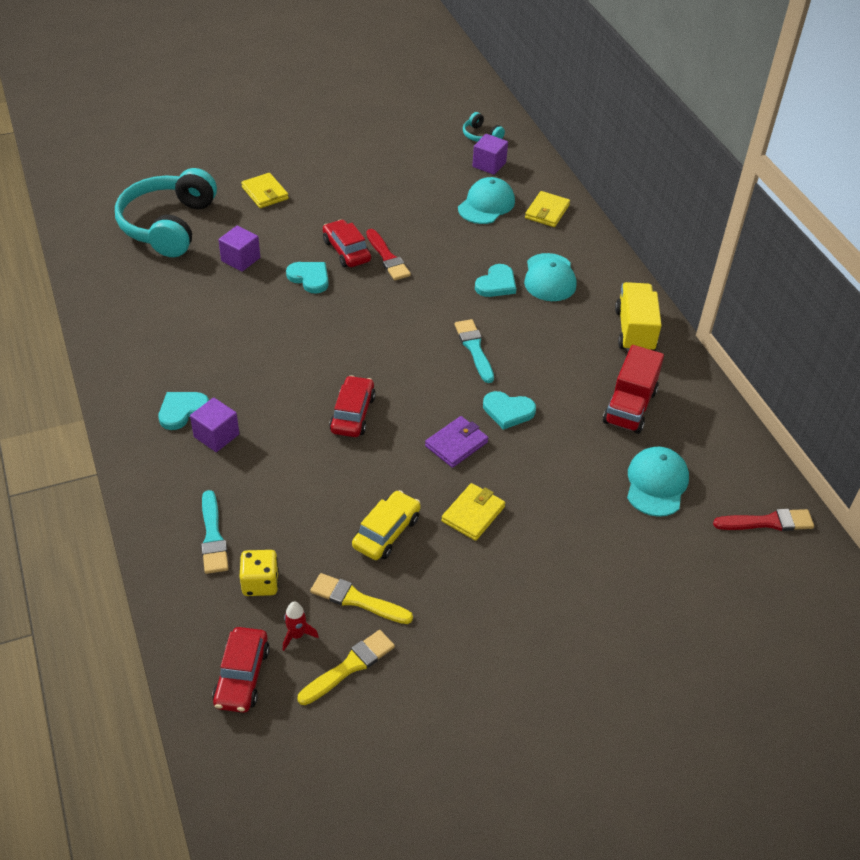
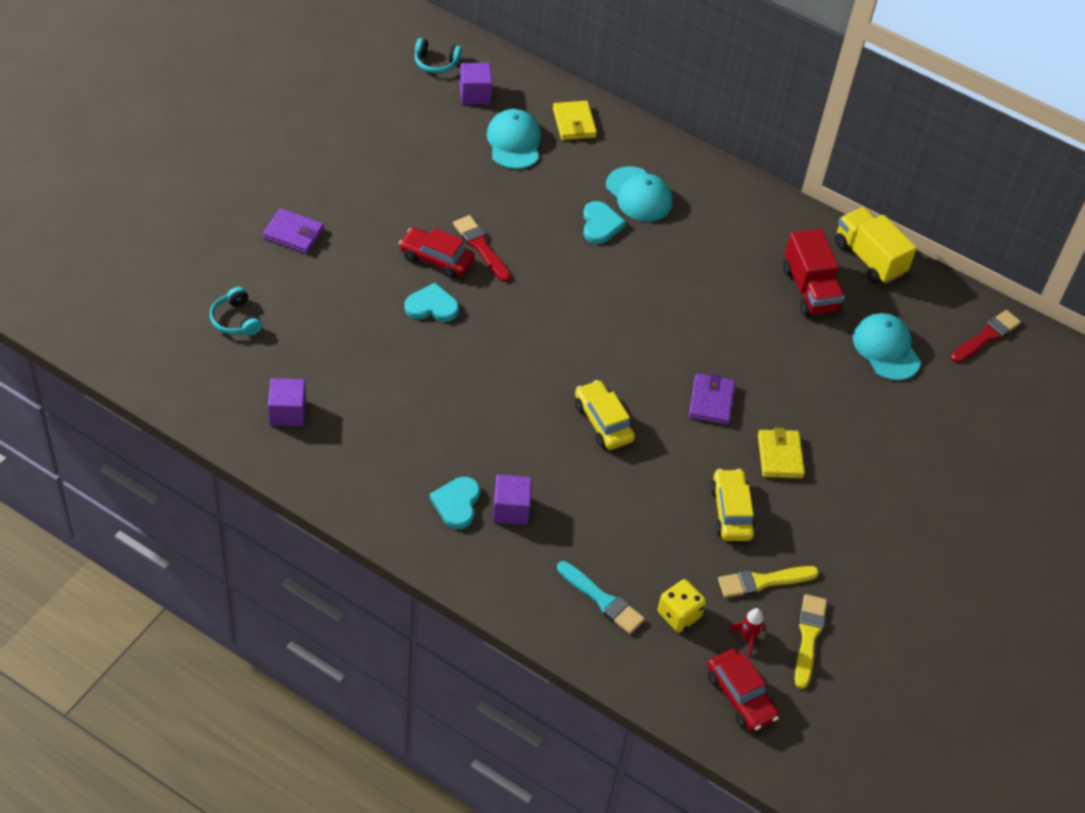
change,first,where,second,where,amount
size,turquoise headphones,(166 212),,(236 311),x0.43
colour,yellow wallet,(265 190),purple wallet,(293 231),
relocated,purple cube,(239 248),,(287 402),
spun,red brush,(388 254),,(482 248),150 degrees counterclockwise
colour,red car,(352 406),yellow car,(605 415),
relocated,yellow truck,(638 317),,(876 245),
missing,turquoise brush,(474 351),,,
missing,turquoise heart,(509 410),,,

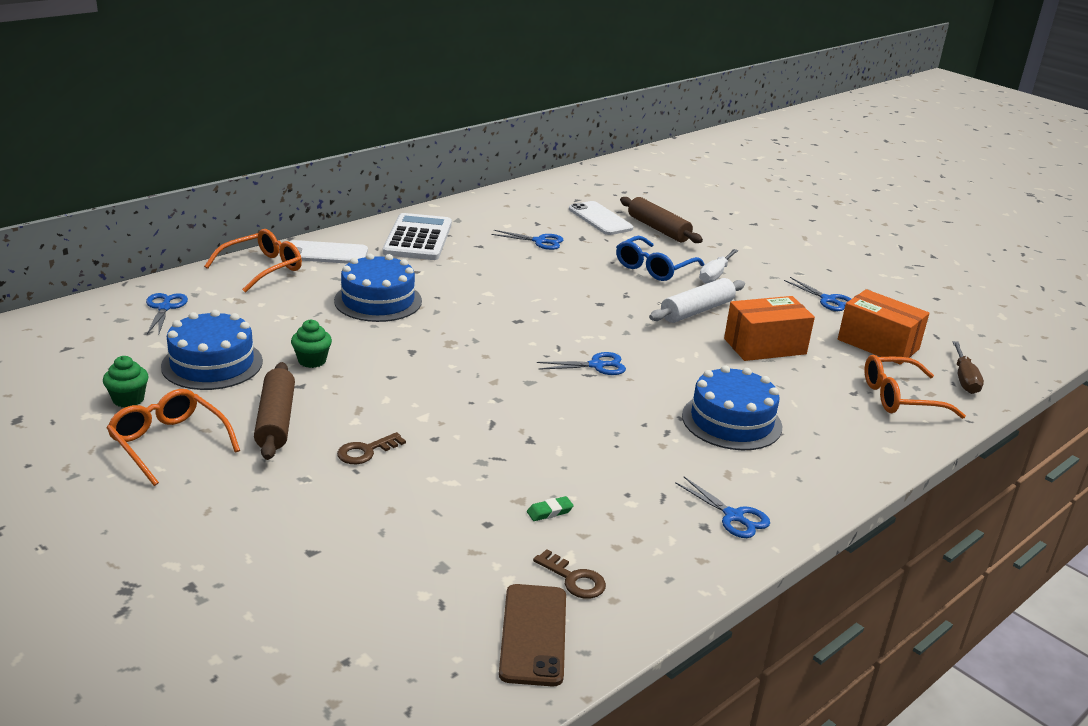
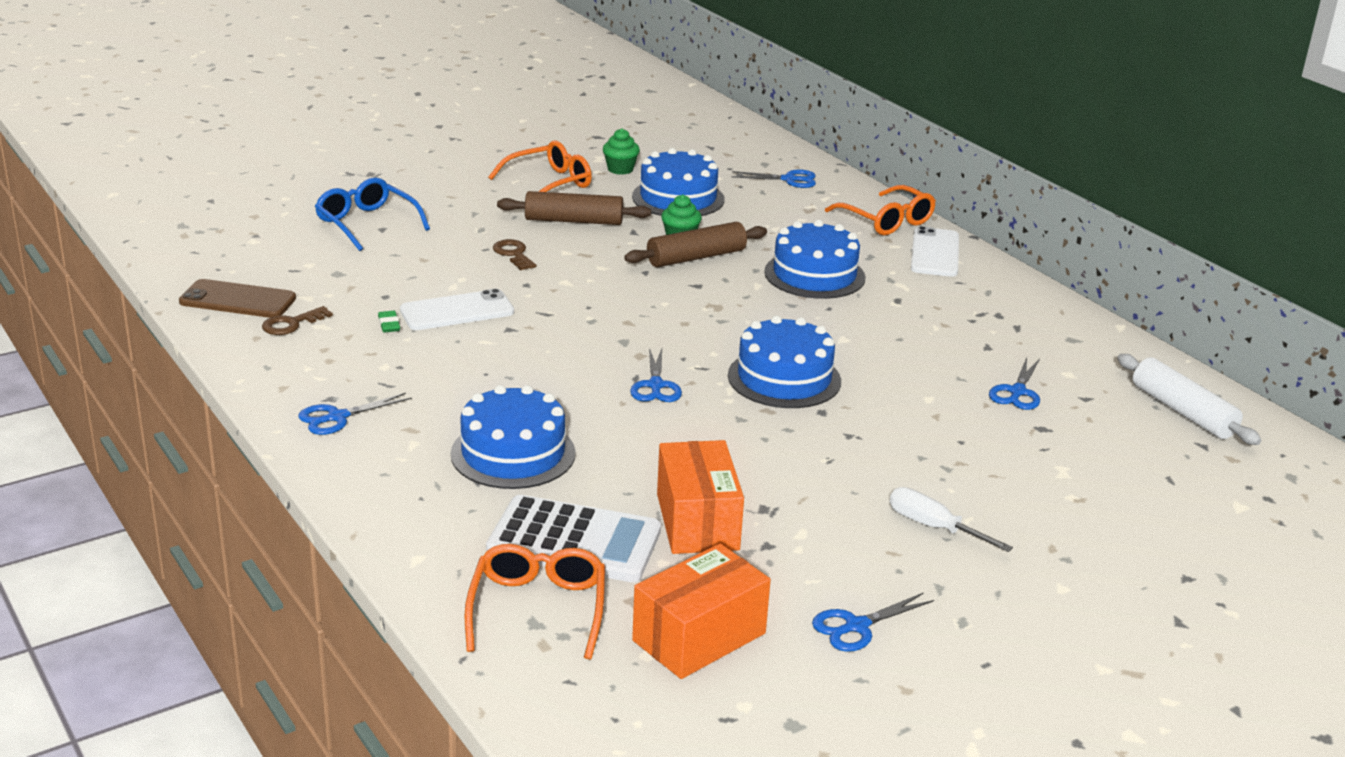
change,first,where,second,where,amount
relocated,blue glasses,(660 258),,(372 214),
relocated,white phone,(601 218),,(457 309),
relocated,white calculator,(417 236),,(573 538),
relocated,brown rolling pin,(661 220),,(695 244),
appeared,,,blue cake,(784 361),
relocated,white rolling pin,(697 300),,(1189 399),
missing,brown screwdriver,(968 367),,,

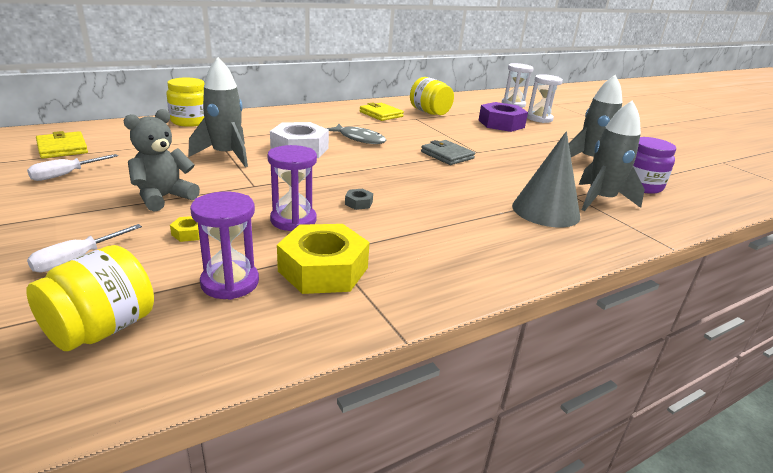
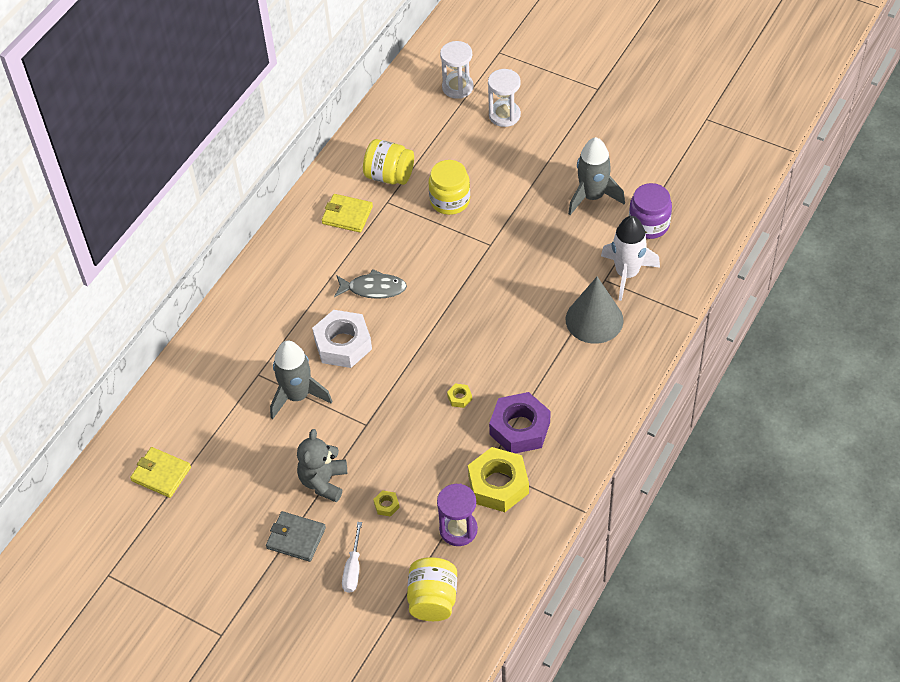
change,first,where,second,where,amount
relocated,grey wallet,(448 152),,(296 536),
relocated,yellow jar,(185 102),,(449 187),
colour,grey nut,(359 199),yellow nut,(459 396),
relocated,purple nut,(503 117),,(520 422),
colour,grey rocket,(612 155),white rocket,(630 258),
missing,white screwdriver,(72 167),,,
missing,purple hourglass,(292 188),,,

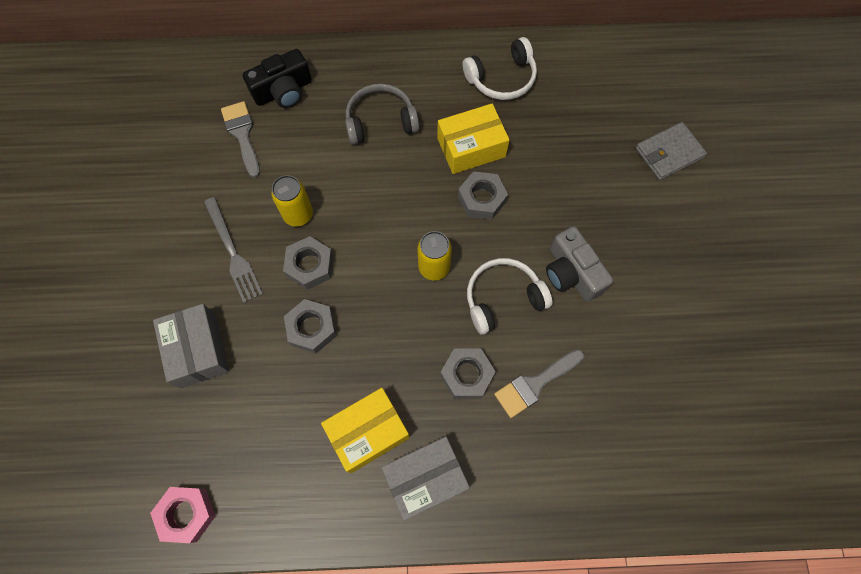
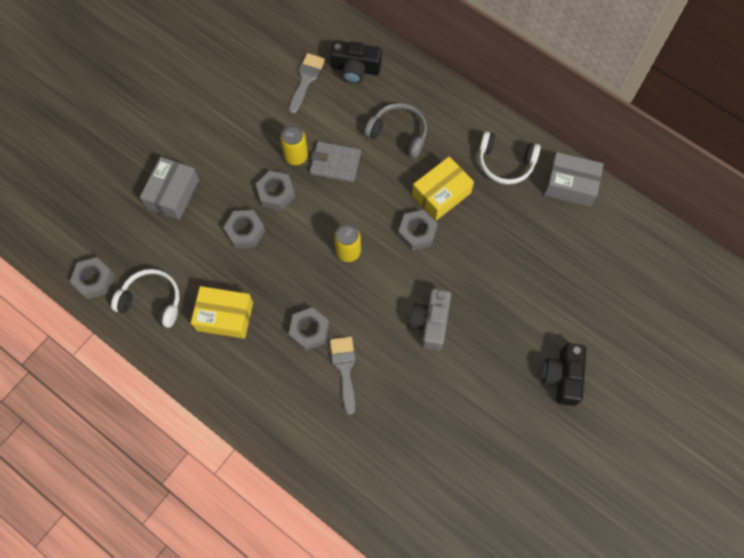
change,first,where,second,where,amount
colour,pink nut,(182 515),grey nut,(92 278),
relocated,white headphones,(509 296),,(145 298),
relocated,grey wallet,(671 151),,(335 161),
spun,grey brush,(539 383),,(343 375),75 degrees clockwise
spun,yellow box,(473 139),,(443 188),60 degrees counterclockwise
appeared,,,black camera,(564 374),
relocated,grey box,(425 479),,(574 179),
missing,grey fork,(233 250),,,

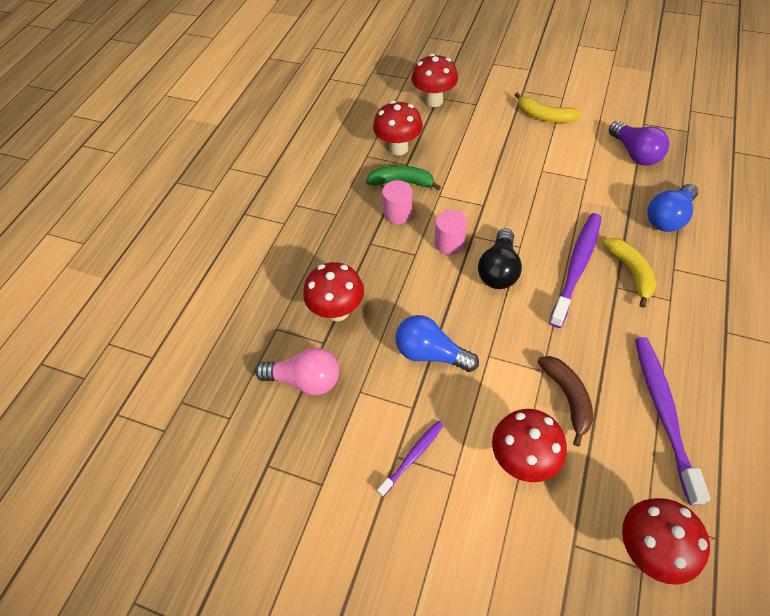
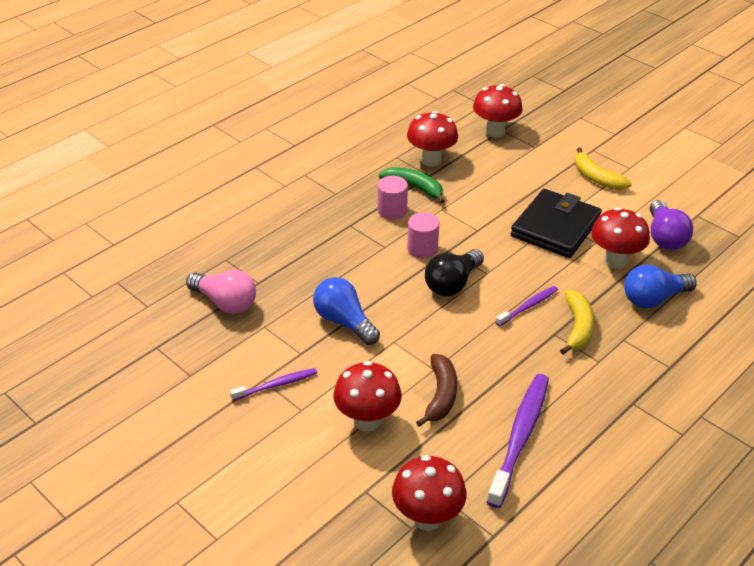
change,first,where,second,where,amount
size,purple toothbrush,(575 270),,(527 306),x0.54
appeared,,,black wallet,(556 223),
relocated,red mushroom,(333 291),,(620 238),

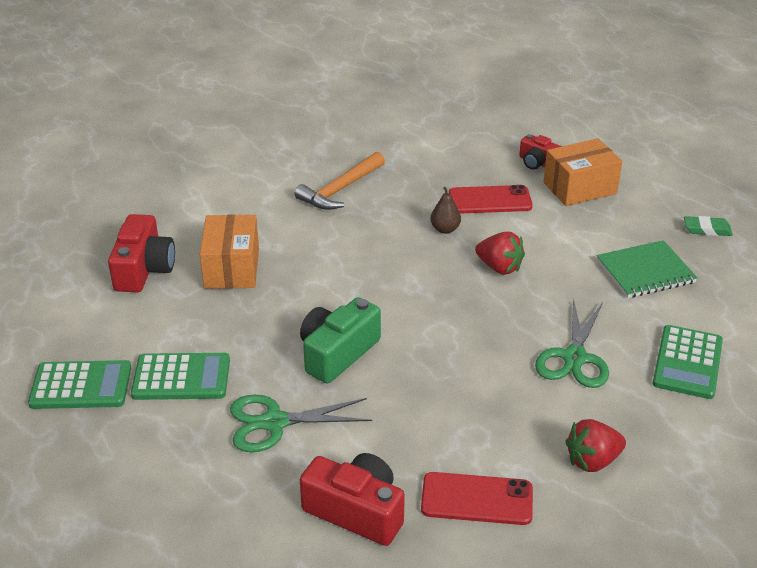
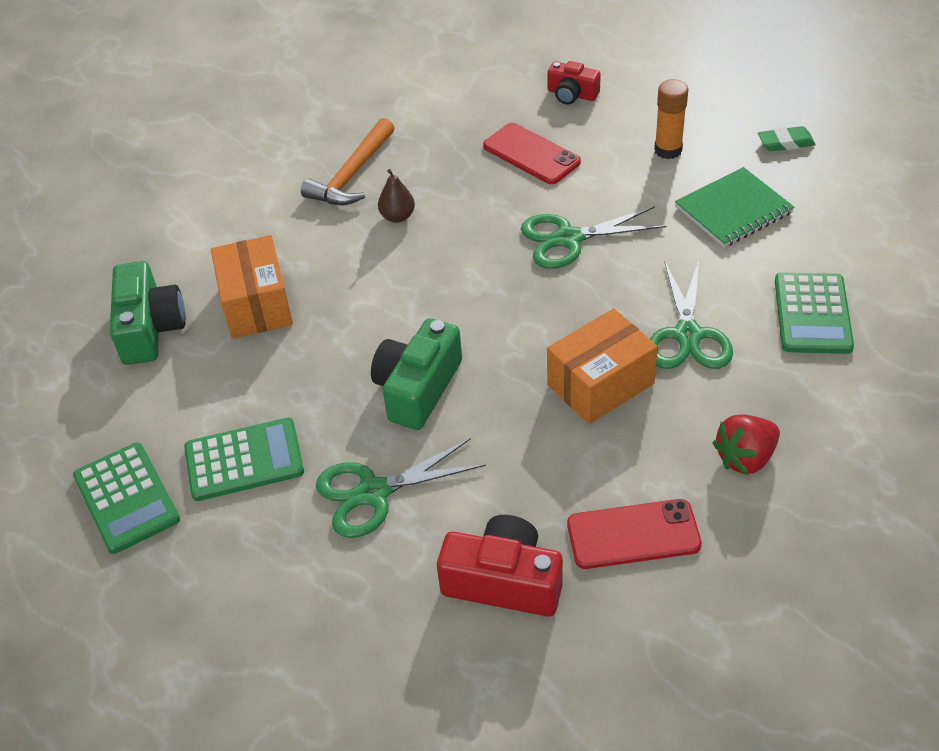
change,first,where,second,where,amount
spun,green calculator,(79 384),,(126 498),75 degrees clockwise
colour,red camera,(141 253),green camera,(148 313),
relocated,brown pear,(445 210),,(396 196),
spun,red phone,(491 199),,(532 153),60 degrees clockwise
exchanged,red strawberry,(500 253),green scissors,(594 237),
relocated,orange box,(582 172),,(602 366),
appeared,,,orange glue stick,(671 119),

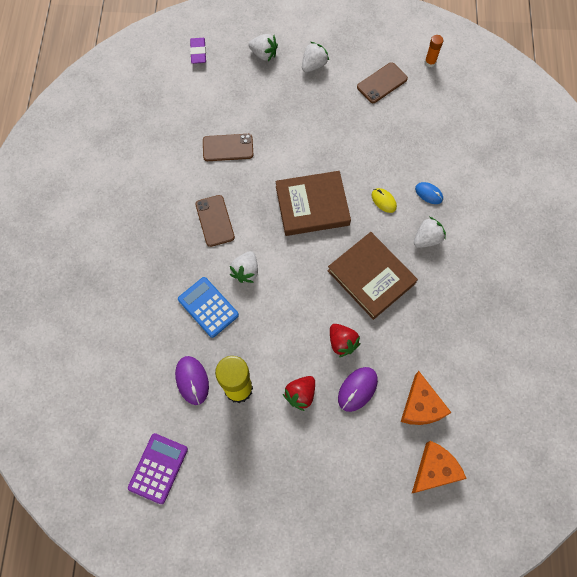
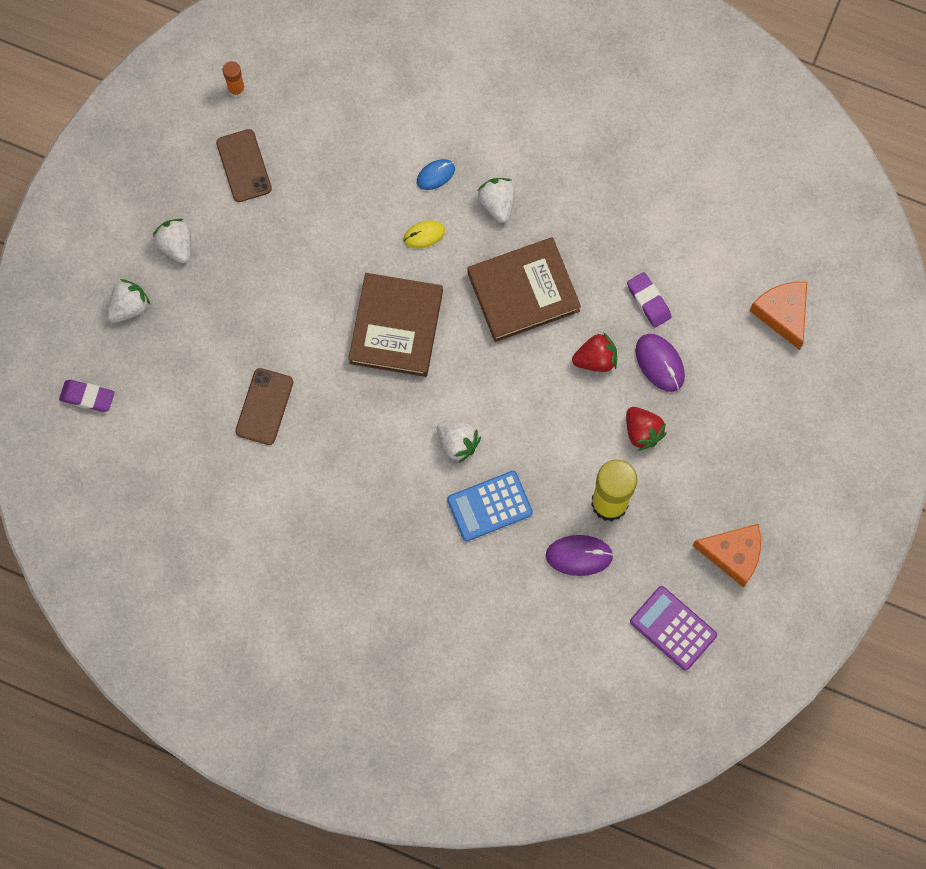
change,first,where,second,where,amount
appeared,,,purple eraser,(649 300),
relocated,orange cheese,(426 398),,(726 556),
missing,brown phone,(215 221),,,

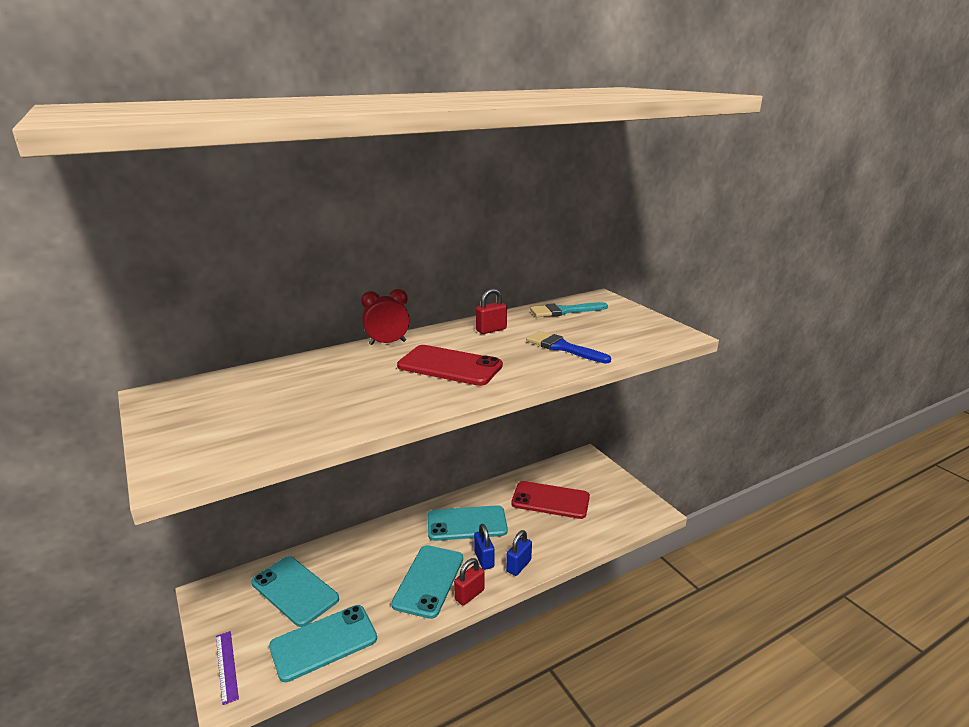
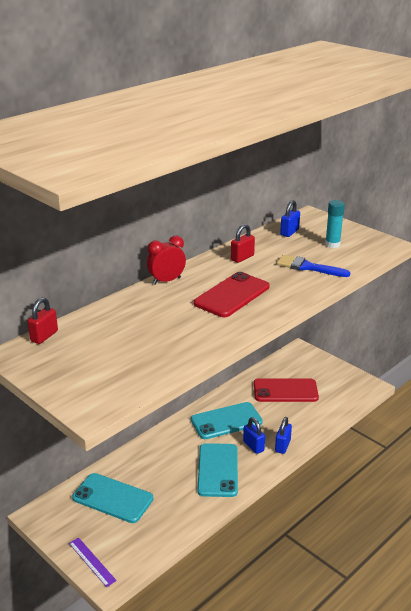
change,first,where,second,where,amount
relocated,red padlock,(469 582),,(43 320),
spun,red phone,(450 365),,(231 294),60 degrees counterclockwise
exchanged,turquoise brush,(569 309),blue padlock,(290 218),
appeared,,,turquoise glue stick,(335 224),
missing,turquoise phone,(323 643),,,

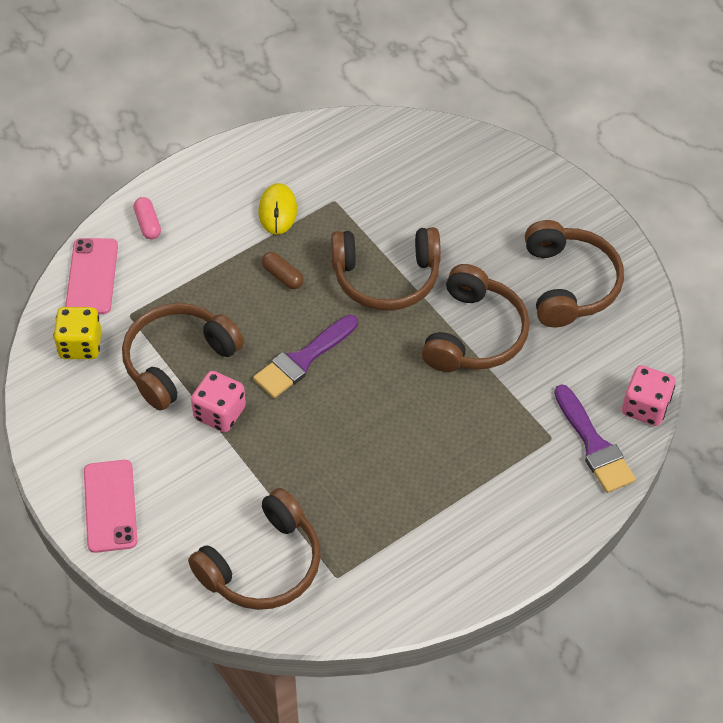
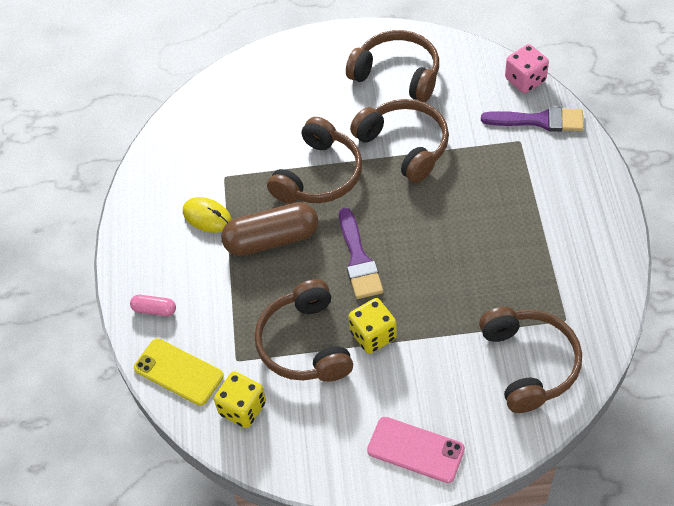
change,first,where,second,where,amount
colour,pink phone,(91 276),yellow phone,(179 372),
size,brown capsule,(283 270),,(269 229),x2.16
colour,pink dice,(218 401),yellow dice,(372 326),

